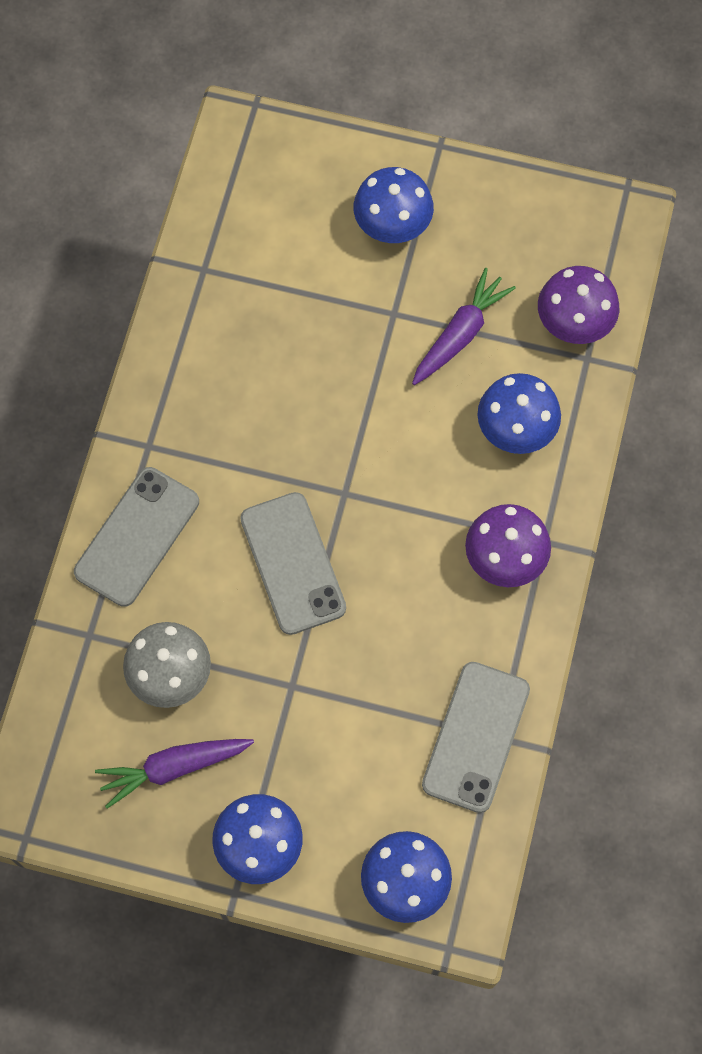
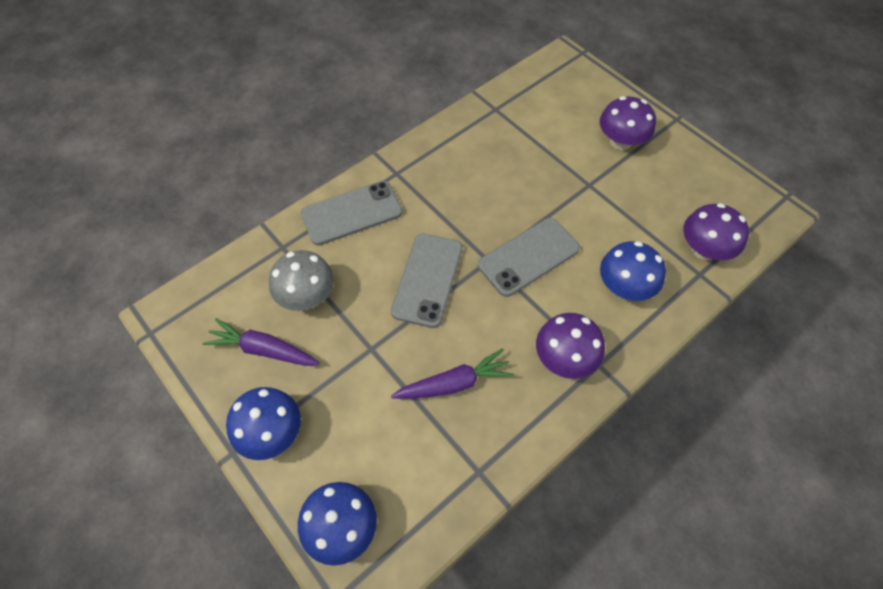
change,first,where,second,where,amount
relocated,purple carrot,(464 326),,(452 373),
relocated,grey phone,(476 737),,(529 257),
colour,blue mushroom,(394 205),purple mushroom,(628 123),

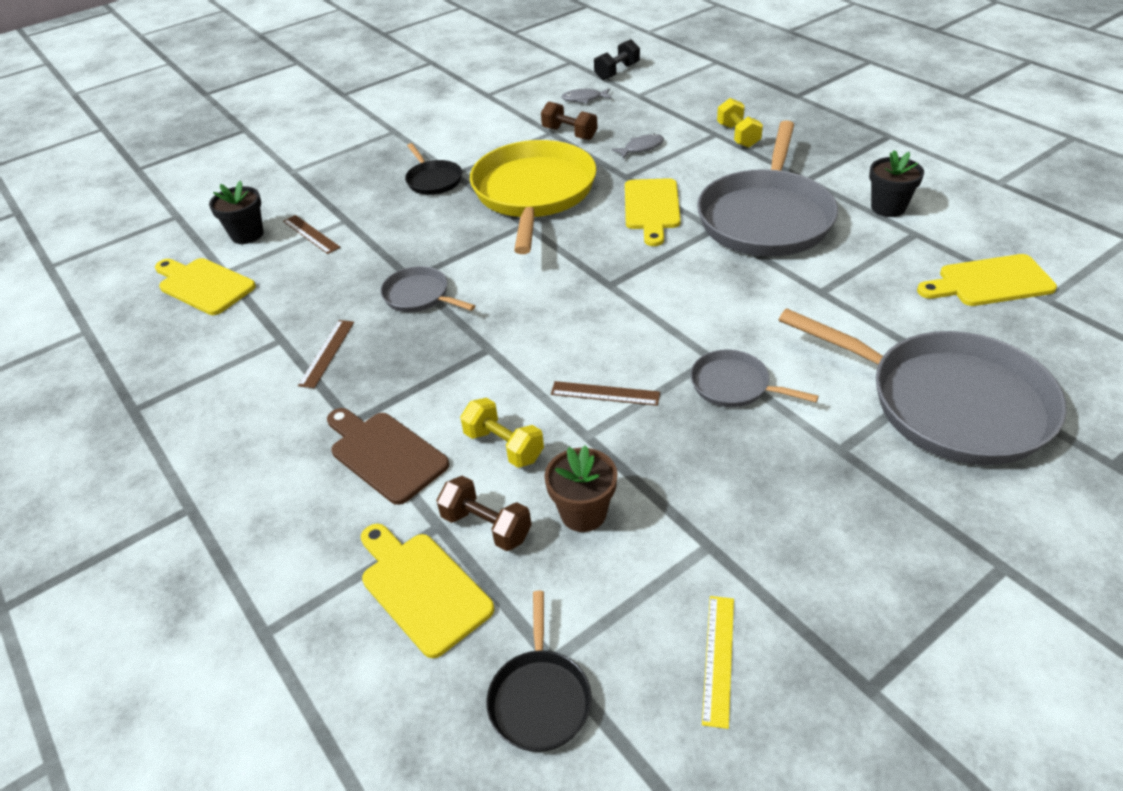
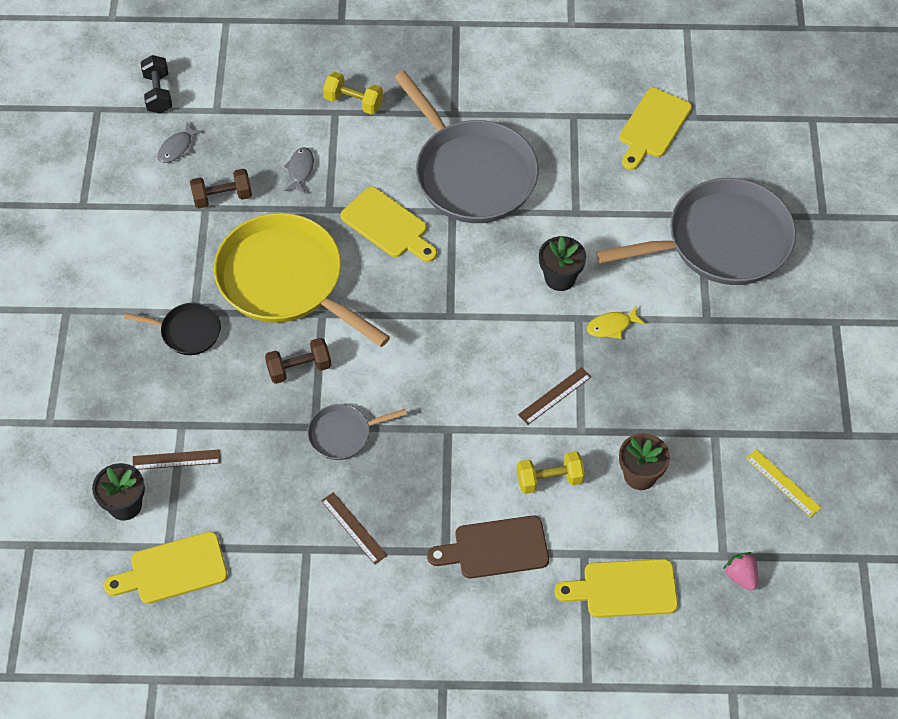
change,first,where,second,where,amount
relocated,brown dumbbell,(484 513),,(298 361),
relocated,black flower pot,(896 183),,(562 263),
exchanged,grey pan,(755 378),yellow fish,(616 322),
exchanged,black pan,(539 671),pink strawberry,(740 571),

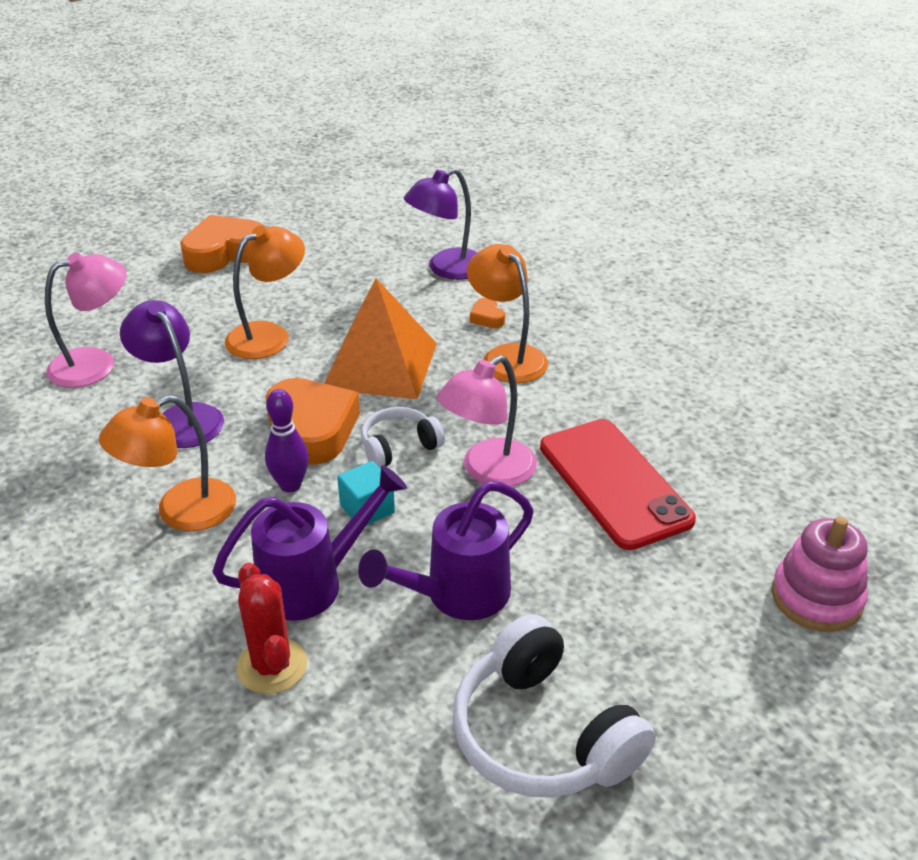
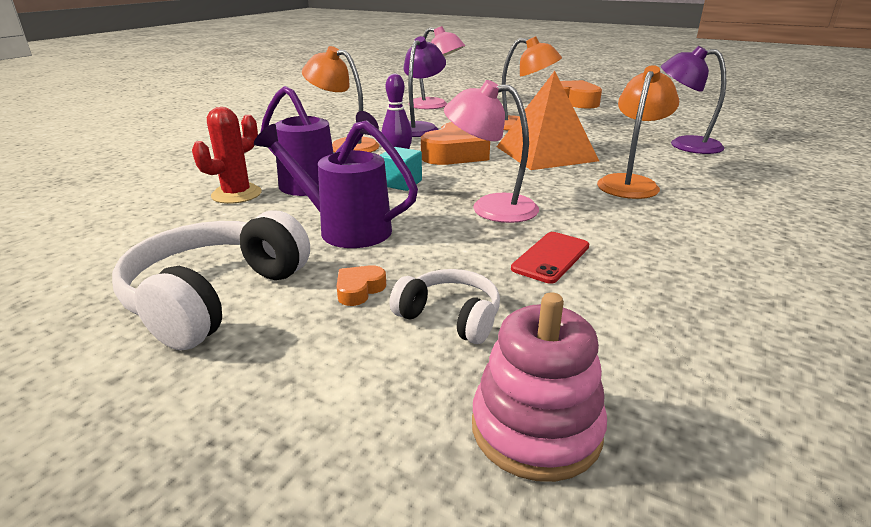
change,first,where,second,where,amount
relocated,orange heart,(487 313),,(361 285),
relocated,white headphones,(403 437),,(444 306),
size,red phone,(618 484),,(550 258),x0.52

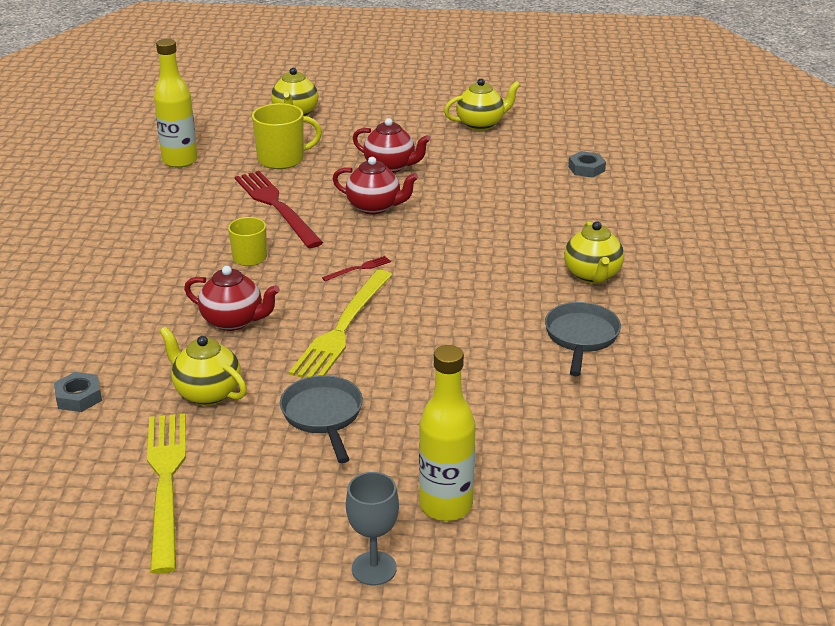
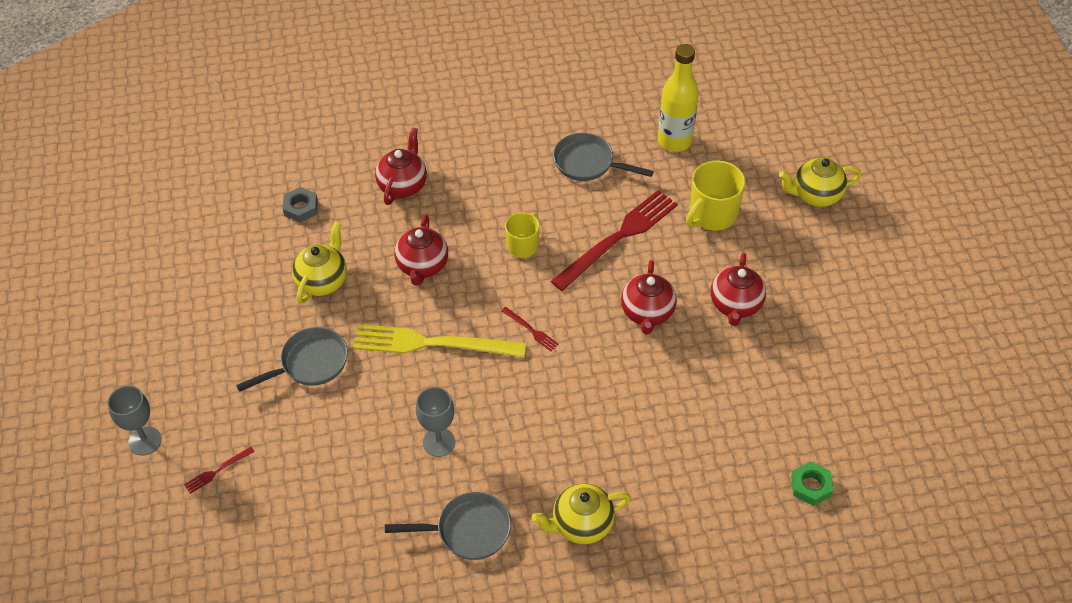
change,first,where,second,where,amount
exchanged,yellow bottle,(447 433),red fork,(219 470),
appeared,,,red teapot,(401 166),
appeared,,,grey goblet,(435 422),
appeared,,,grey pan,(603 157),
spun,yellow mug,(287 136),,(716 196),75 degrees clockwise
colour,grey nut,(587 164),green nut,(812 483),
missing,yellow fork,(166 493),,,
missing,yellow teapot,(482 105),,,

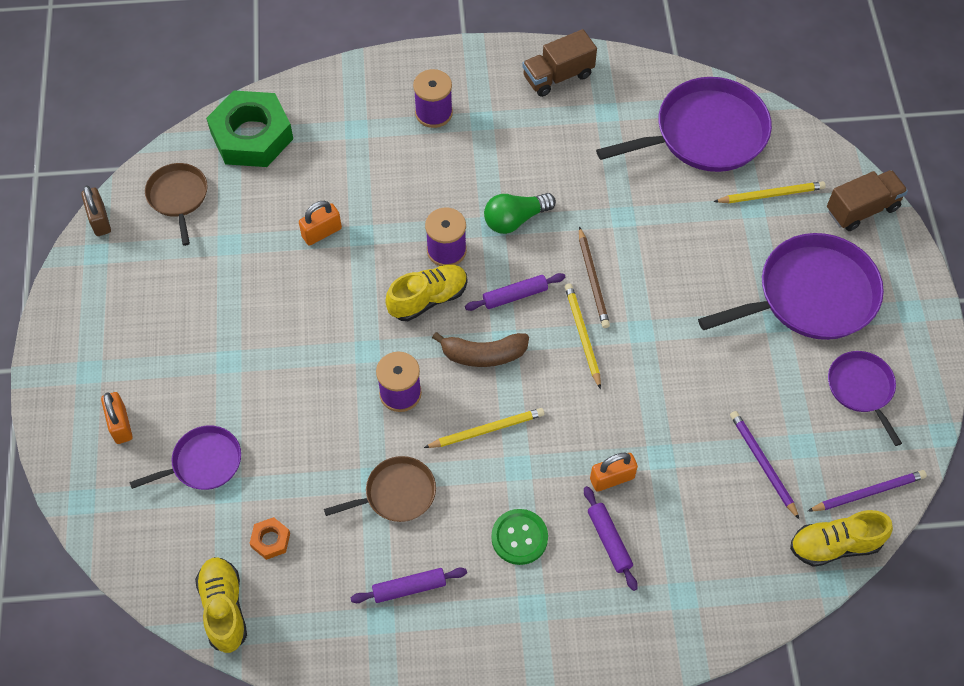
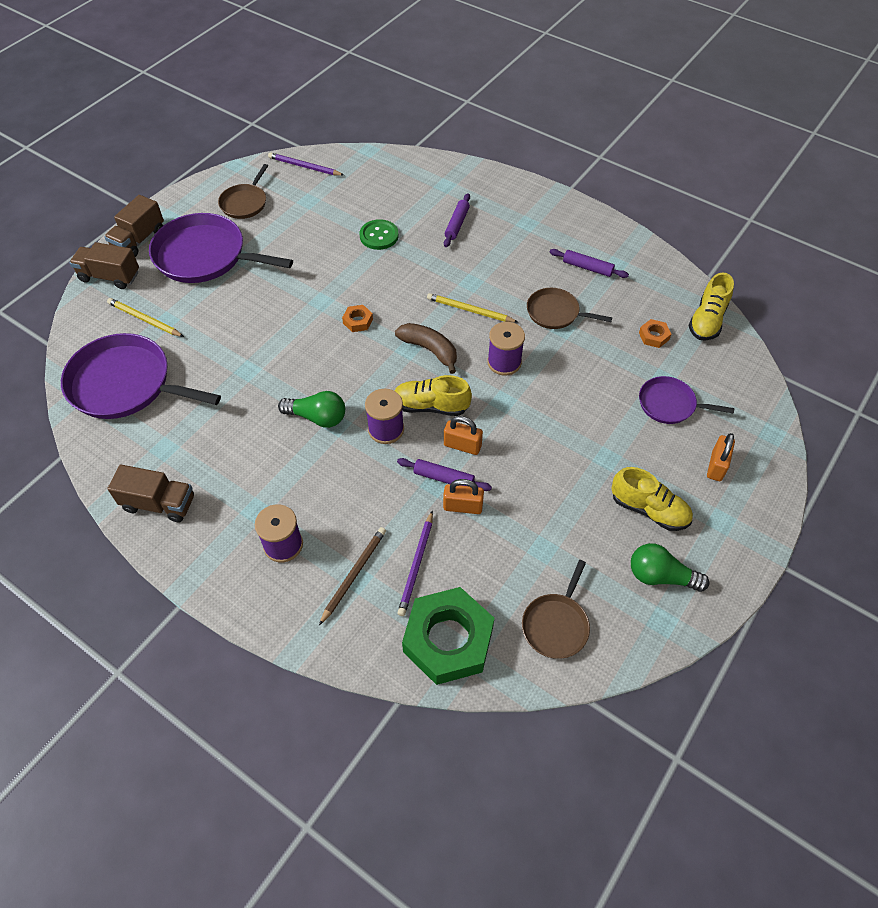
change,first,where,second,where,amount
appeared,,,brown truck,(134 226),
colour,purple pan,(865 398),brown pan,(243 191),
relocated,brown pencil,(594 277),,(352 576),
exchanged,yellow pencil,(583 336),orange nut,(357 318),
relocated,green button,(519 537),,(379 234),
relocated,purple rolling pin,(515 292),,(444 474),
relocated,purple pencil,(764 465),,(415 563),
relocated,orange padlock,(614 472),,(463 435),
relocated,yellow shoe,(841 538),,(652 499),
appeared,,,green light bulb,(670 567),
missing,brown padlock,(96 210),,,

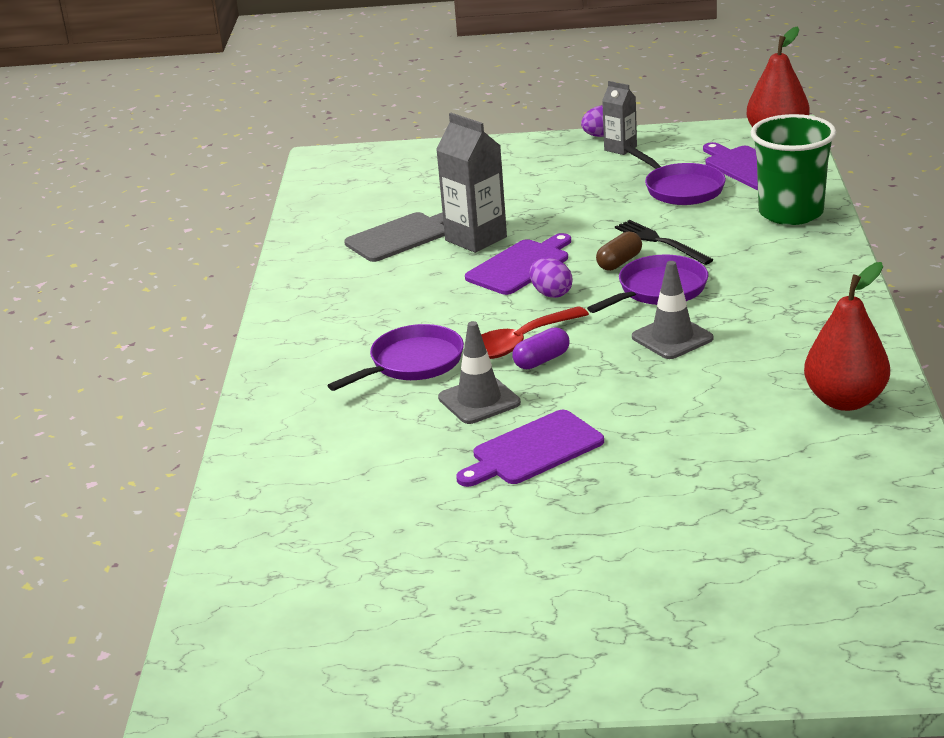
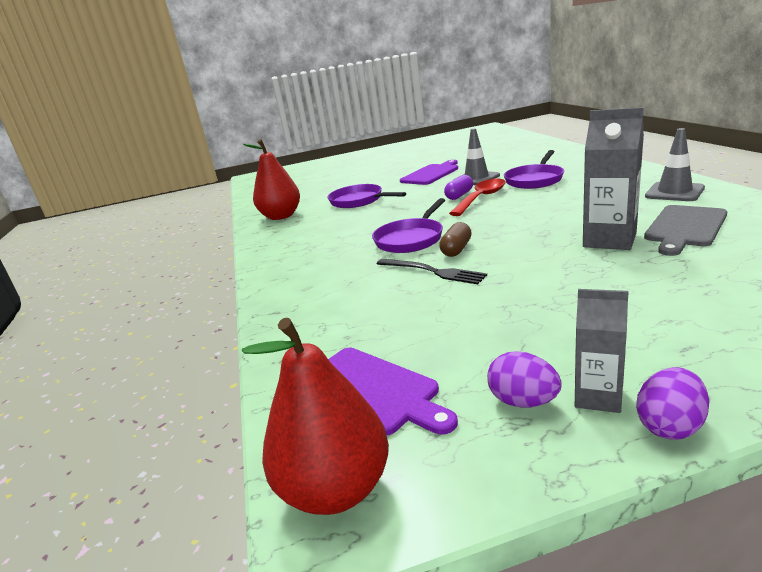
change,first,where,second,where,amount
relocated,purple pan,(675 175),,(367 196),
relocated,purple egg,(551 278),,(524 379),
relocated,grey traffic cone,(672 310),,(675 164),
missing,purple cutting board,(518 264),,,
missing,green cup,(793 169),,,

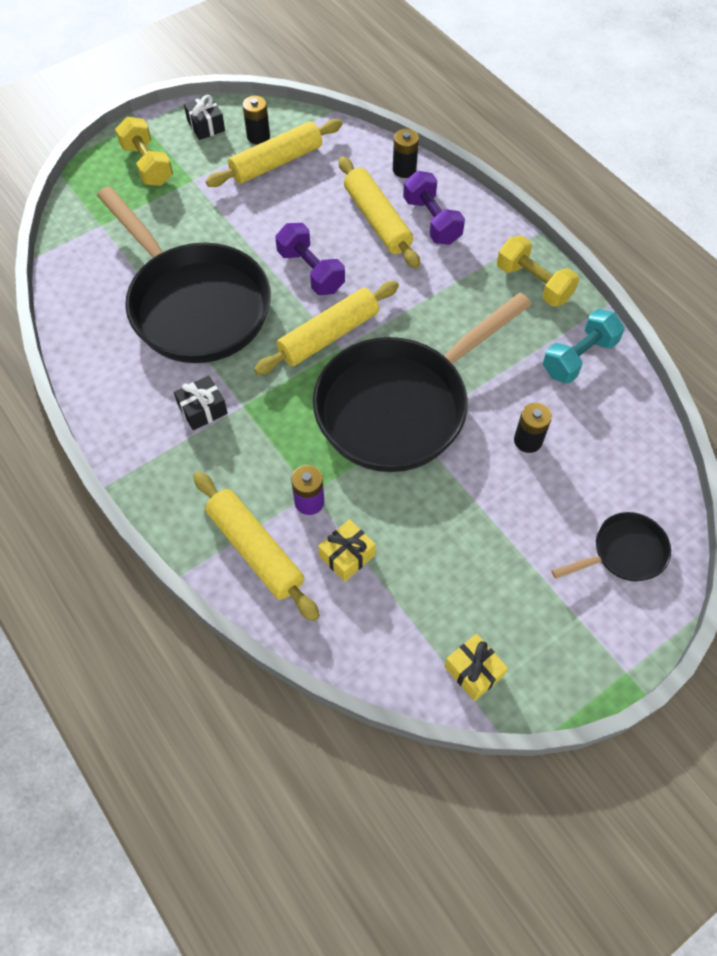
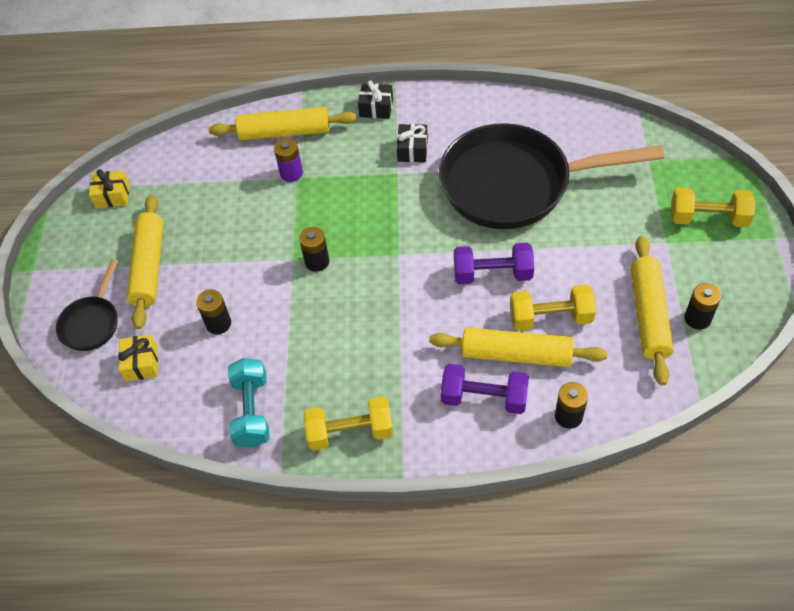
change,first,where,second,where,amount
relocated,yellow gift,(347 550),,(138 358),
relocated,yellow rolling pin,(326 328),,(145 261),
exchanged,black pan,(422 382),black battery,(314 249),
relocated,black gift,(204 117),,(375 99),
appeared,,,yellow dumbbell,(553 307),

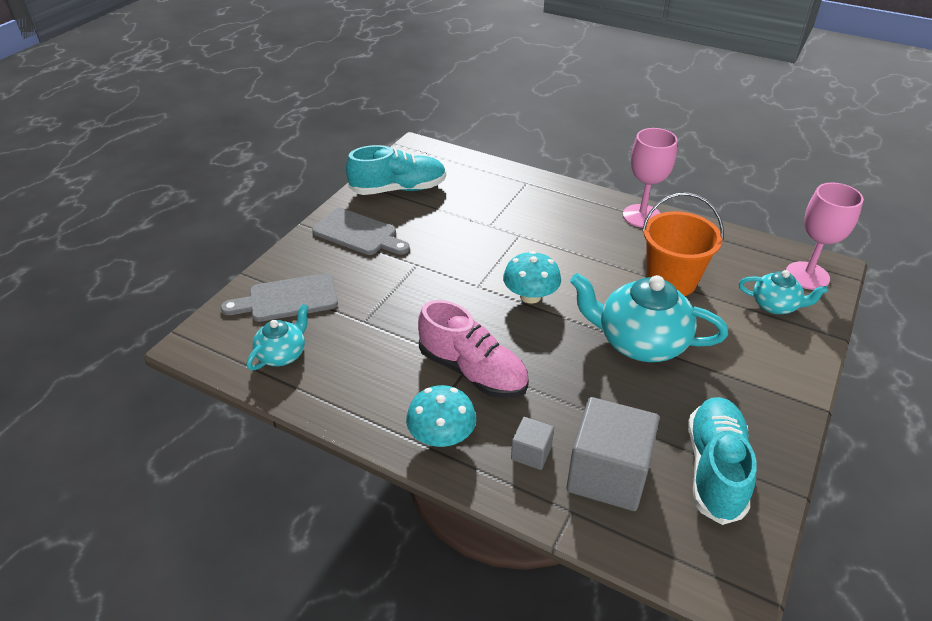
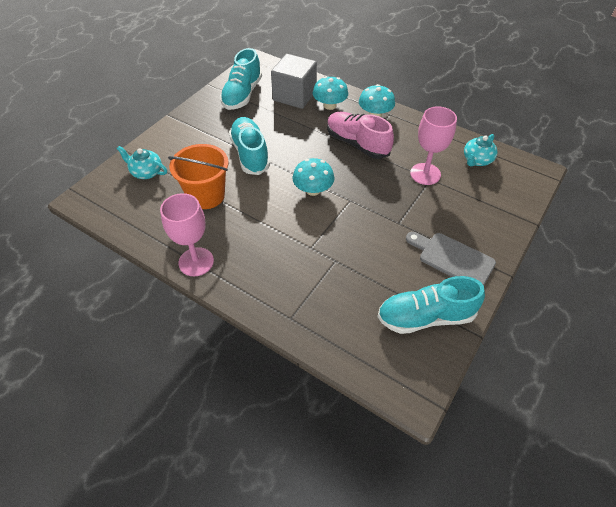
change,first,where,second,where,amount
exchanged,turquoise teapot,(649 317),turquoise shoe,(249 146),
exchanged,grey cube,(532 443),turquoise mushroom,(330 93),
relocated,pink goblet,(825 236),,(433 145),
missing,grey cutting board,(279 297),,,

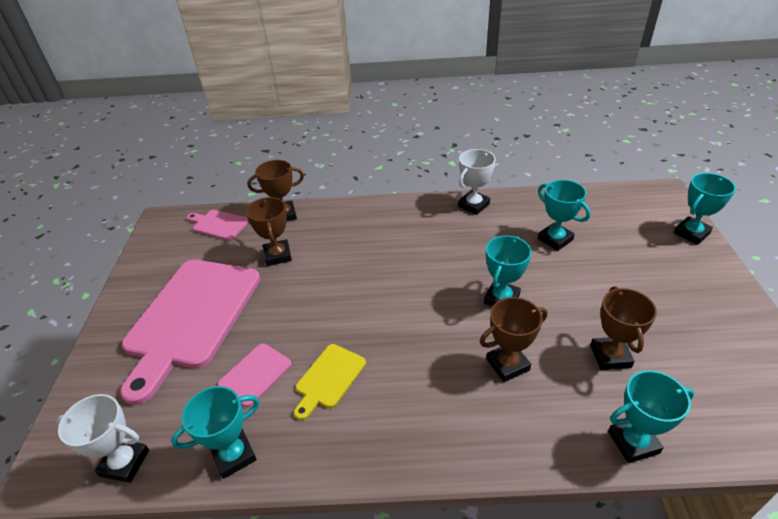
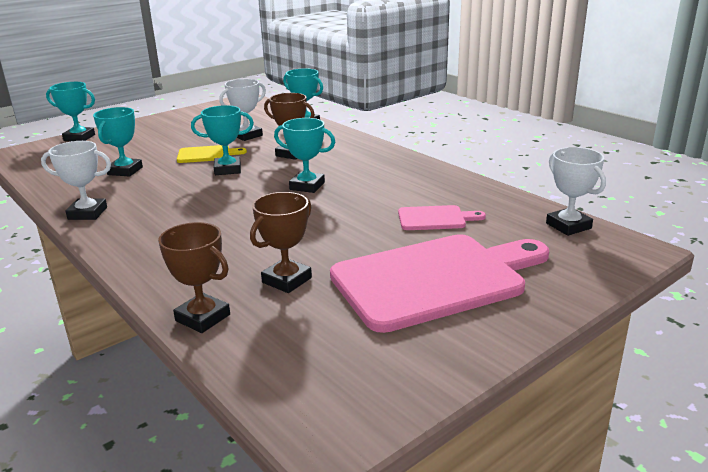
change,first,where,second,where,amount
relocated,yellow cutting board,(330 382),,(212 154),
colour,brown trophy,(623 328),white trophy,(242 110),
relocated,turquoise trophy,(215 432),,(304 155),
missing,pink cutting board,(218 225),,,

